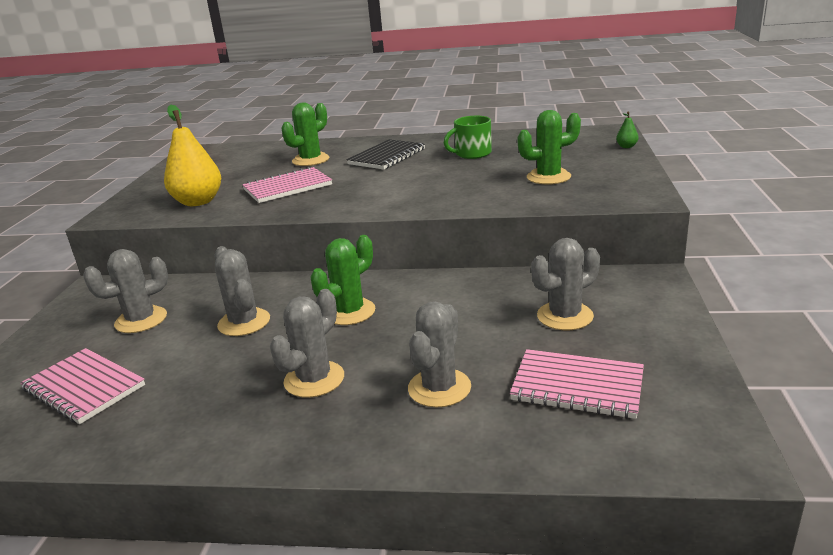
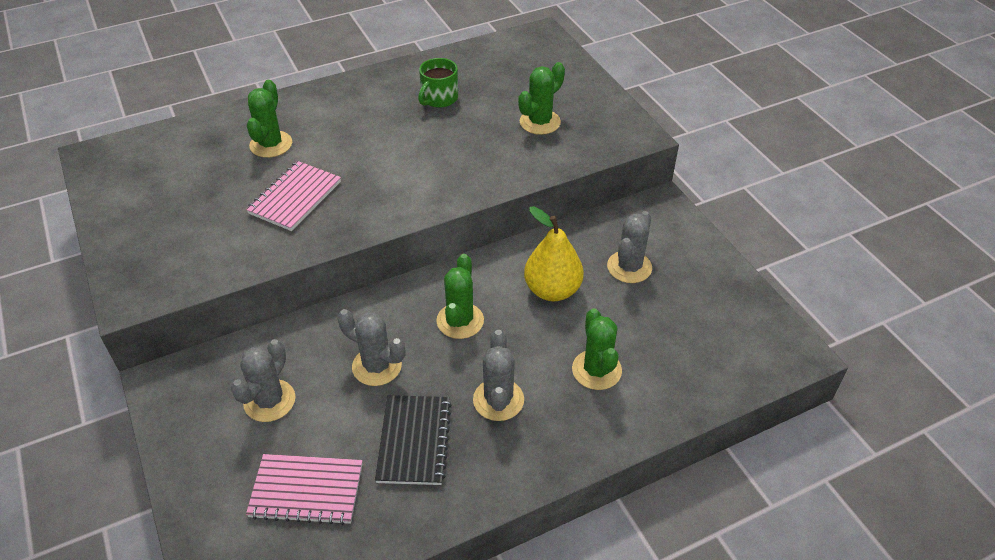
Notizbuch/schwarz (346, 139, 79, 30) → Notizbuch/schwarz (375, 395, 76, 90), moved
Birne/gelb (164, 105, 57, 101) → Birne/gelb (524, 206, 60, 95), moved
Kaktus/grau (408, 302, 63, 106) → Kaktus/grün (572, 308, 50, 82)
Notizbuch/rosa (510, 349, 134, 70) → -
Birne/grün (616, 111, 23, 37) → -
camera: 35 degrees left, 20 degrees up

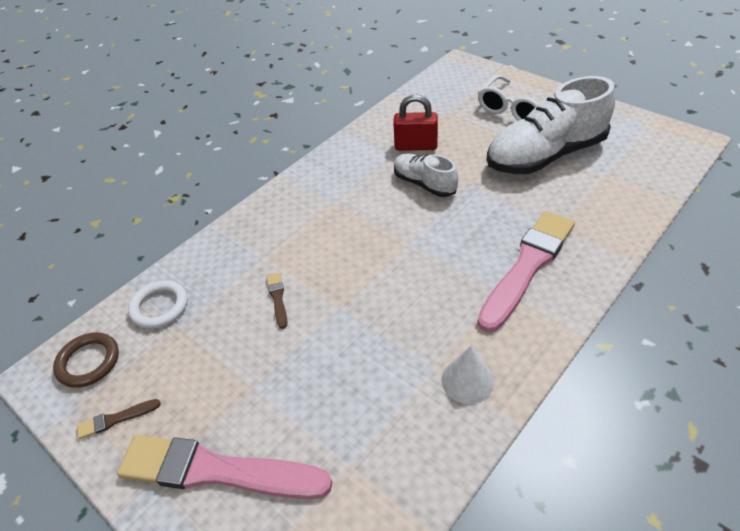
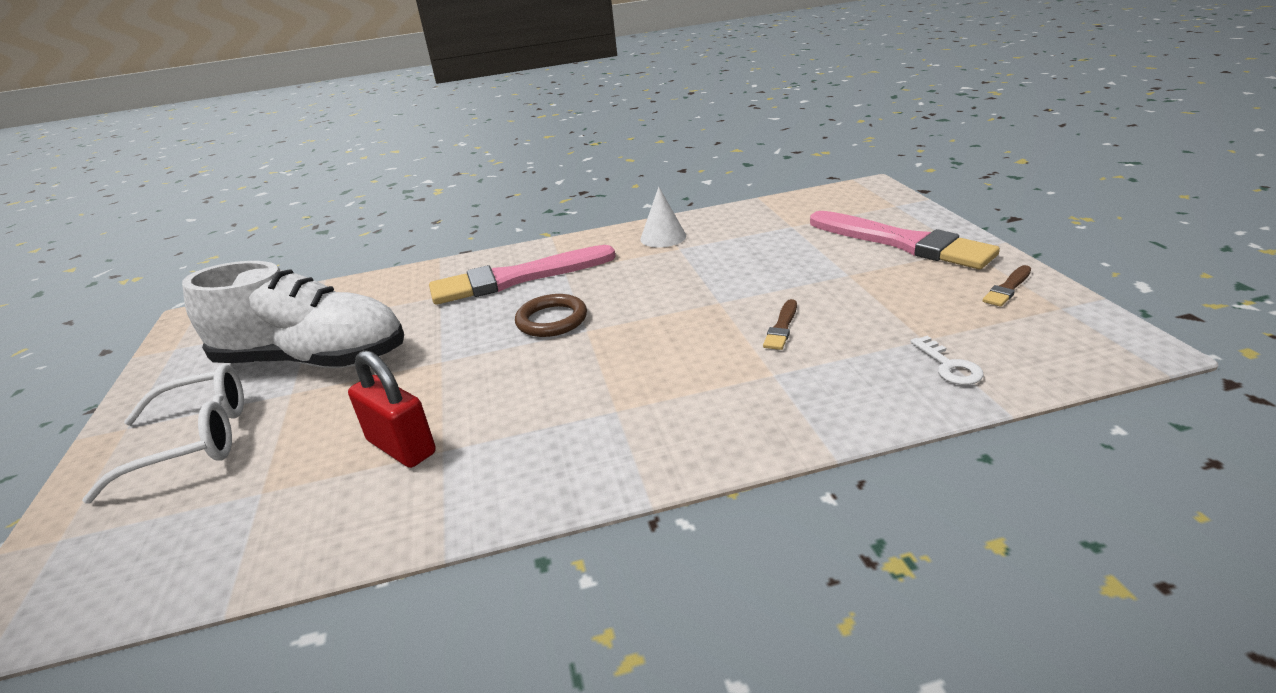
Ring/braun (53, 332, 66, 56) → Ring/braun (515, 294, 72, 43), moved
Ring/weiß (128, 280, 60, 49) → Schlüssel/weiß (910, 336, 74, 49)
Pinsel/braun (77, 399, 84, 40) → Pinsel/braun (983, 265, 48, 42), 120 degrees clockwise
Schuh/weiß (394, 153, 64, 44) → -
camera: 145 degrees left, 15 degrees down

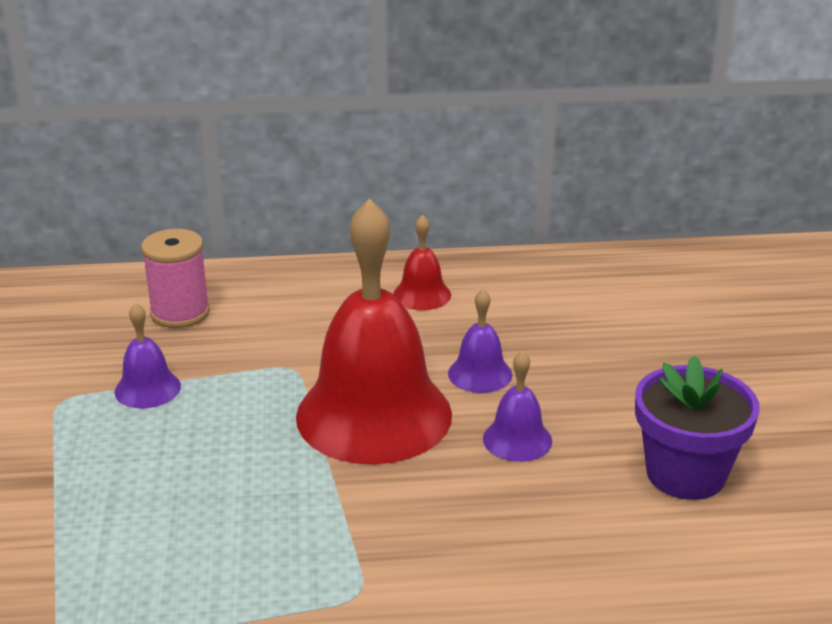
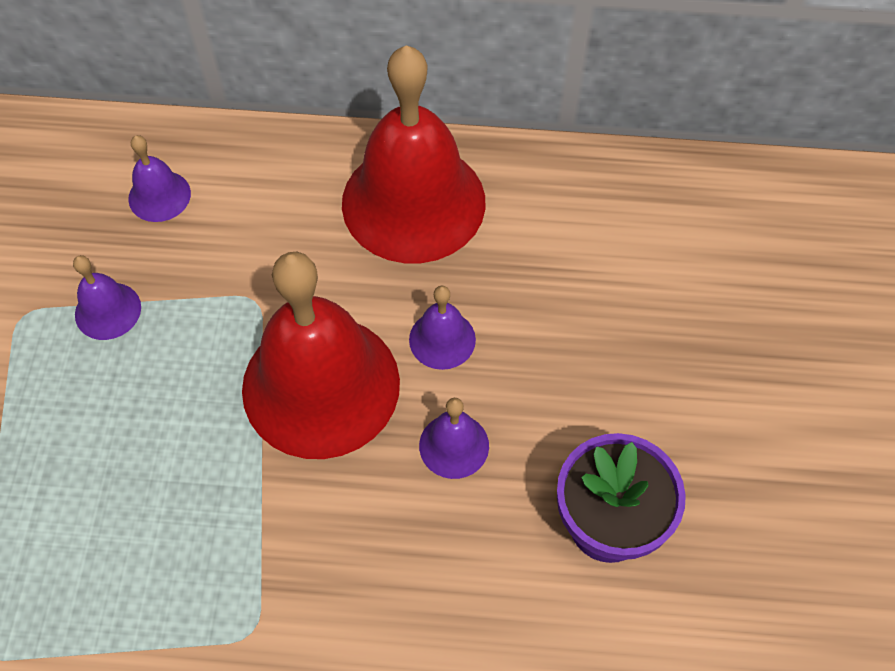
Garnrolle/rosa (141, 229, 69, 99) → Glocke/lila (128, 135, 63, 87)
Glocke/rot (393, 215, 58, 95) → Glocke/rot (342, 45, 143, 218), x2.31
camera: 10 degrees right, 30 degrees up

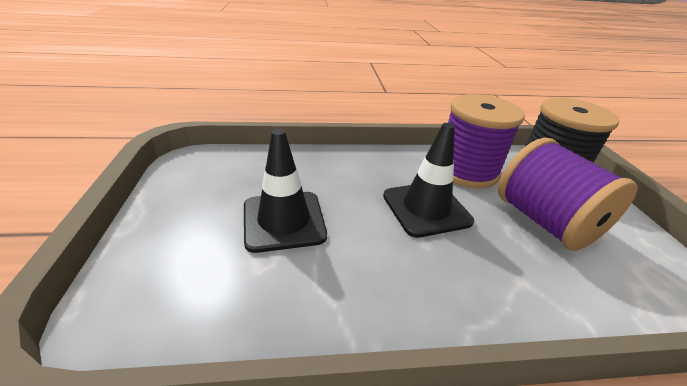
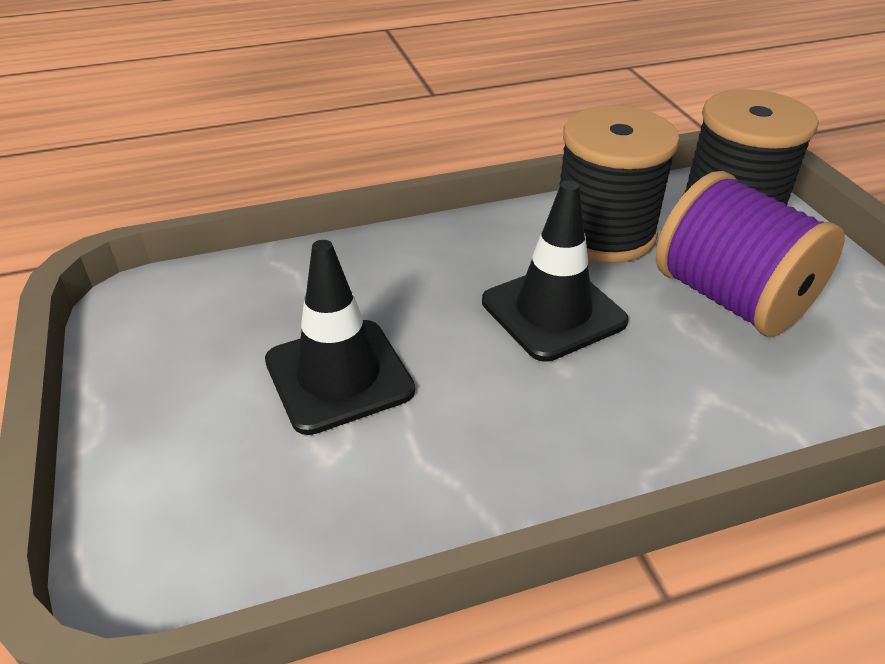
Garnrolle/lila (448, 94, 77, 94) → Garnrolle/schwarz (559, 106, 121, 157)
camera: 10 degrees left, 5 degrees up

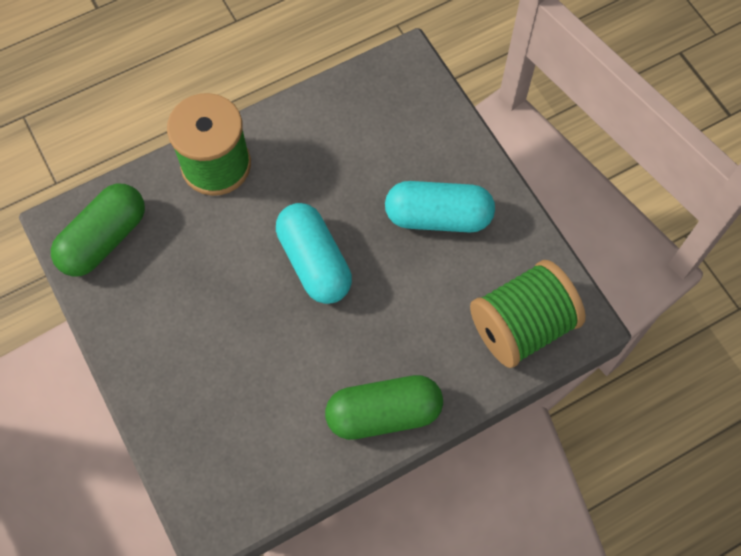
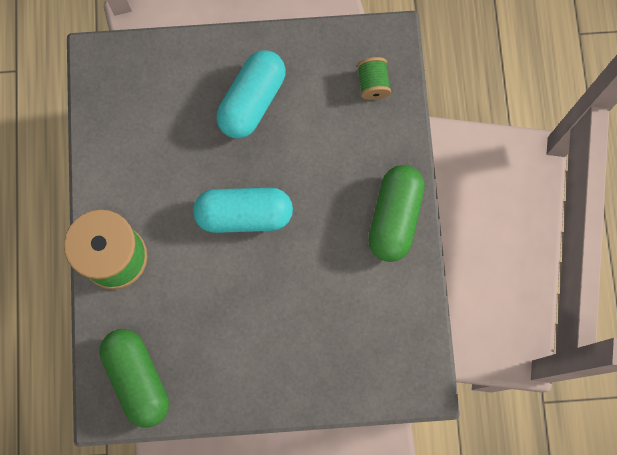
Garnrolle/grün (470, 260, 116, 108) → Garnrolle/grün (357, 57, 34, 43), x0.47
camera: 65 degrees left, 10 degrees up

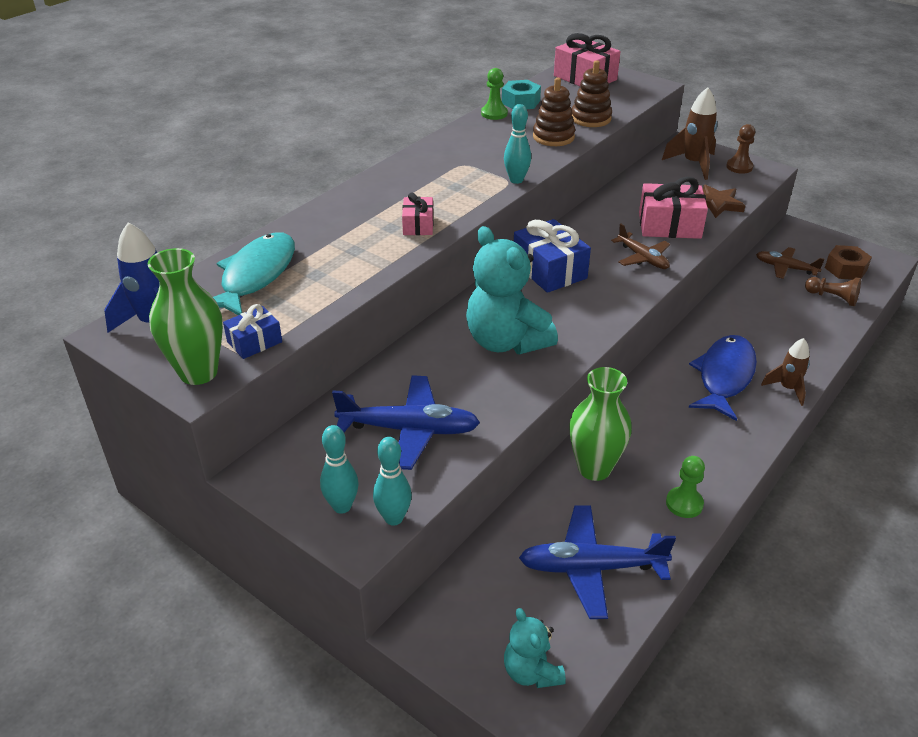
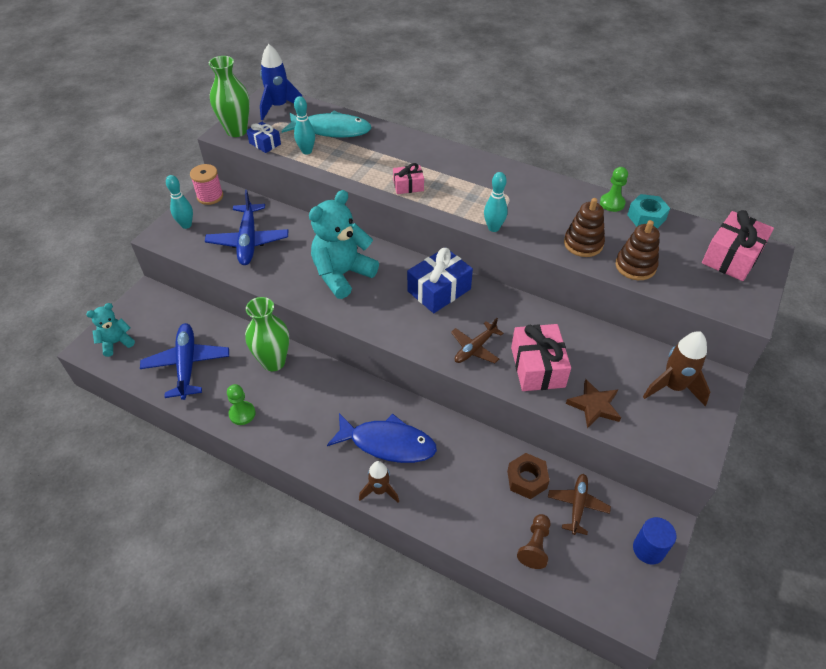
- → Garnrolle/rosa (190, 164, 33, 41)
Bowlingkegel/türkis (373, 437, 39, 89) → Bowlingkegel/türkis (294, 96, 21, 59), moved
Sechskantmutter/braun (825, 245, 47, 35) → Sechskantmutter/braun (507, 453, 43, 46), moved
- → Vollzylinder/blau (633, 517, 43, 47)
Bauer/braun (726, 124, 29, 50) → -
camera: 80 degrees right, 10 degrees up

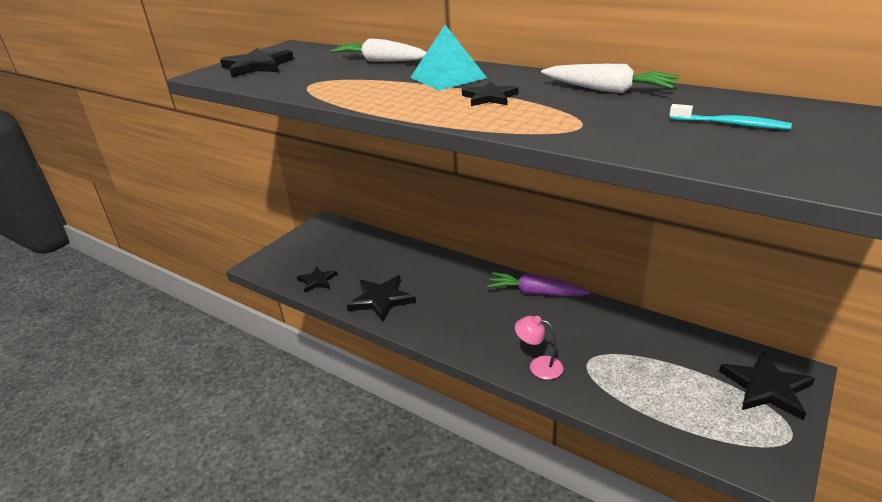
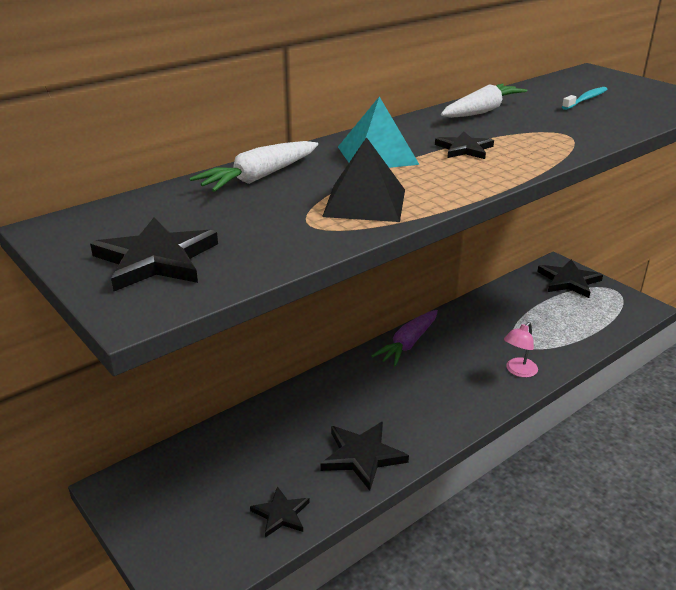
- → Pyramide/schwarz (322, 137, 83, 85)
camera: 75 degrees left, 0 degrees up

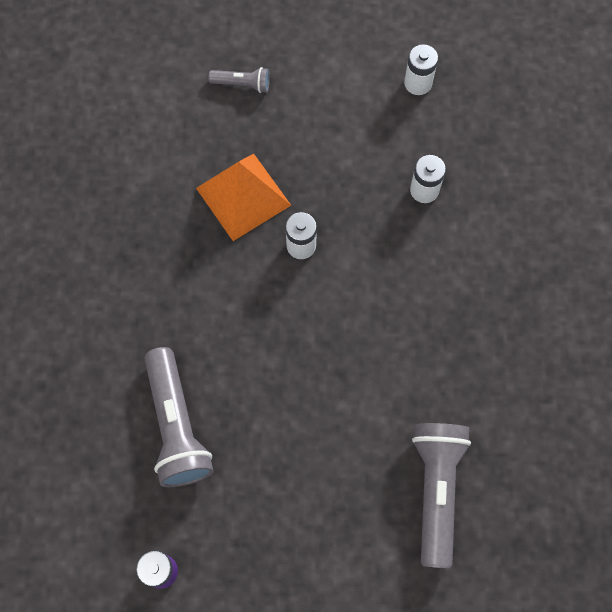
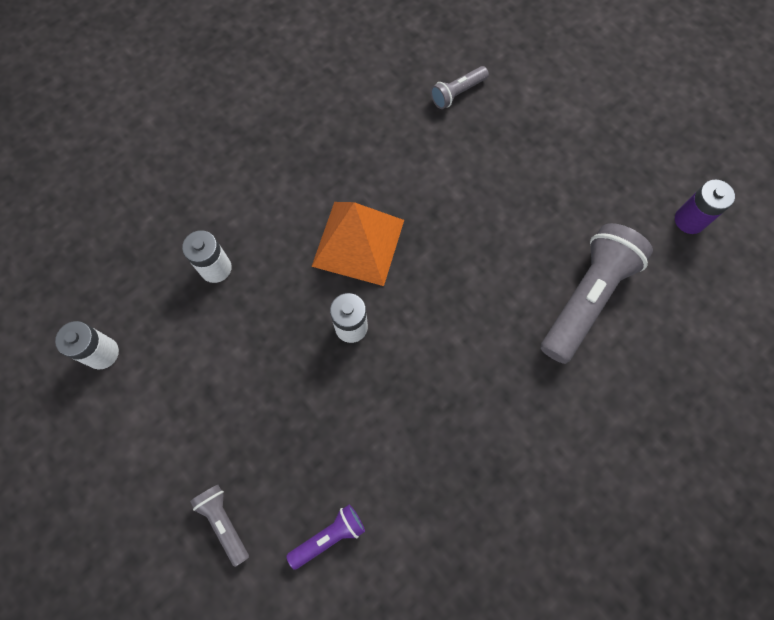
- → Taschenlampe/lila (286, 505, 79, 65)
Pyramide/orange (196, 154, 95, 87) → Pyramide/orange (311, 202, 93, 84), moved
Taschenlampe/grau (412, 423, 59, 145) → Taschenlampe/grau (430, 66, 59, 43), x0.49
camera: 130 degrees left, 0 degrees up

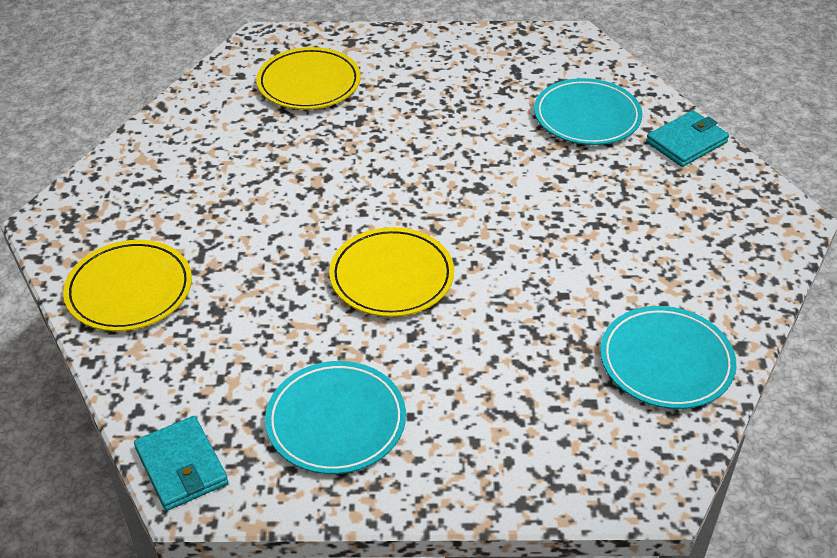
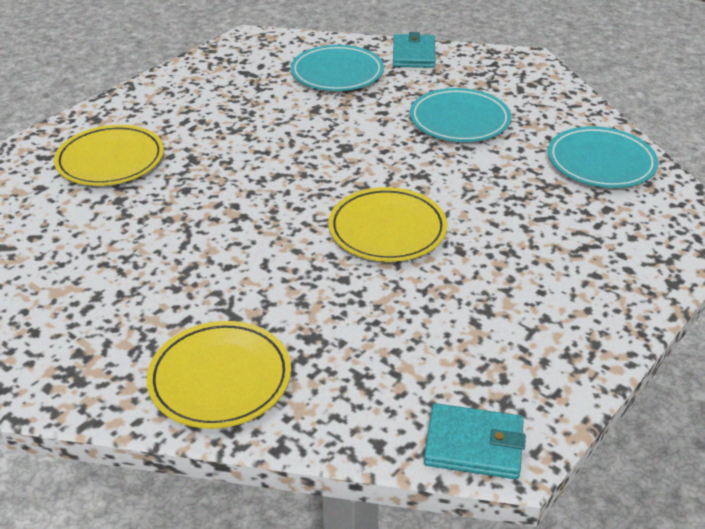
Teller/türkis (265, 361, 141, 113) → Teller/türkis (410, 88, 101, 54), moved
camera: 50 degrees left, 5 degrees down

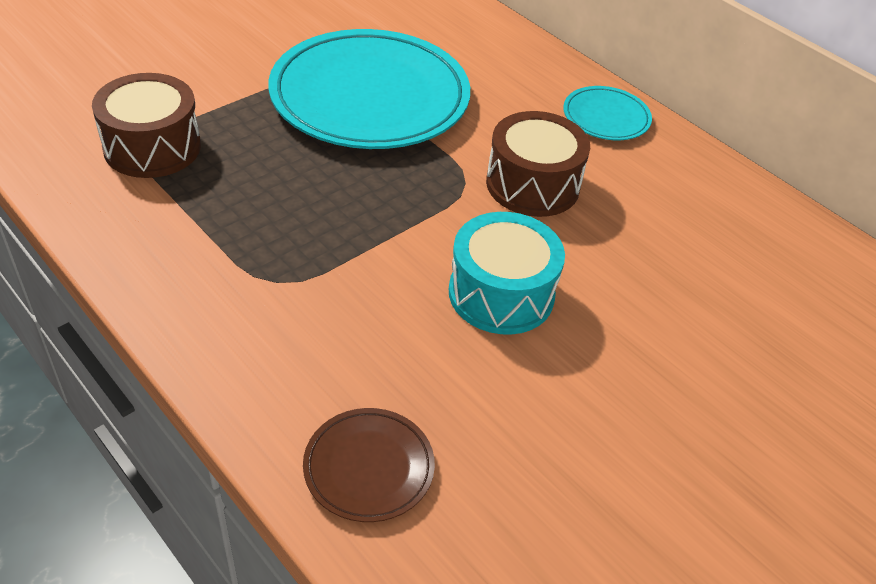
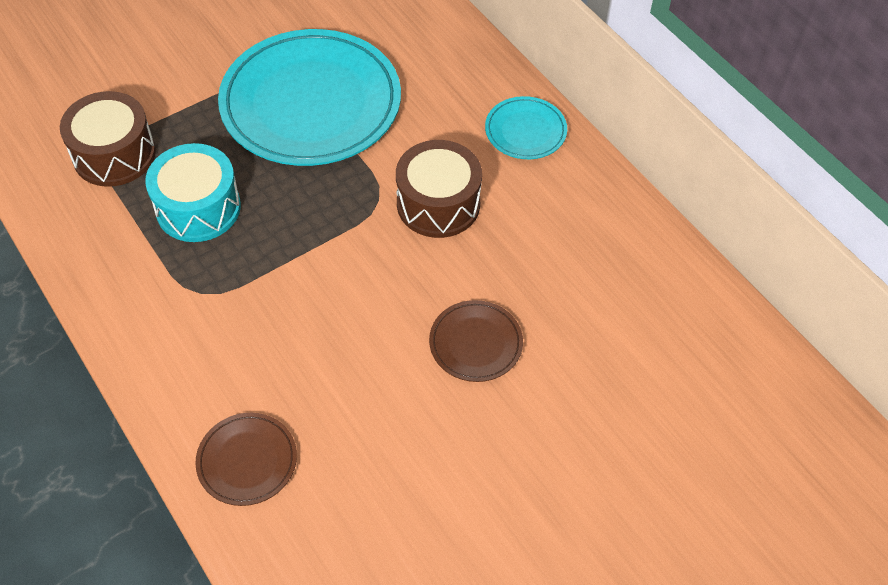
Trommel/türkis (449, 212, 116, 123) → Trommel/türkis (145, 143, 96, 99), moved
- → Teller/braun (429, 300, 94, 82)
camera: 10 degrees right, 10 degrees up

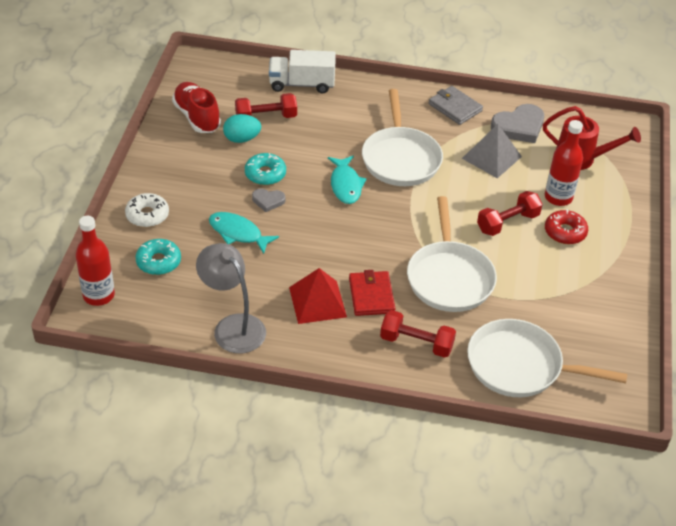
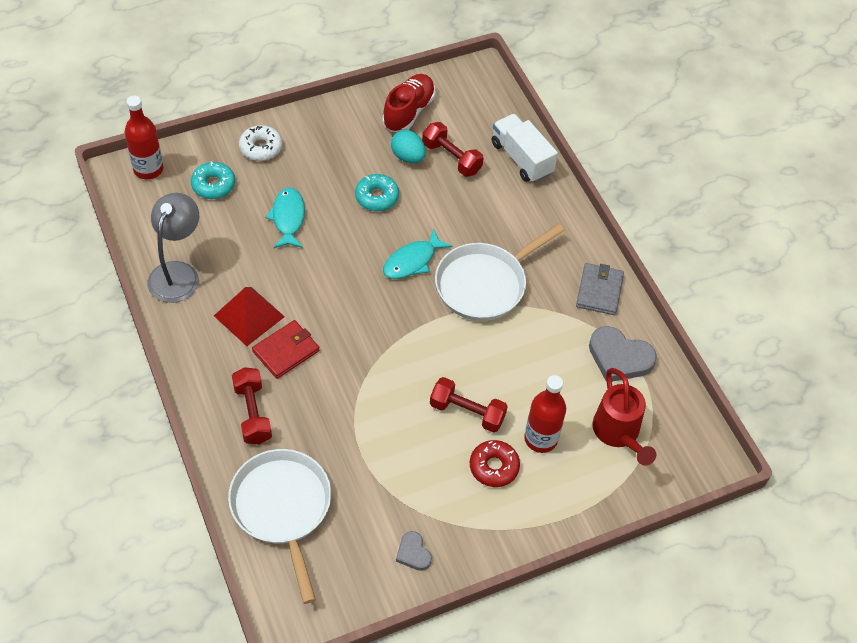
Herz/grau (252, 189, 33, 23) → Herz/grau (396, 531, 36, 40), moved
Pfanne/weiß (407, 196, 90, 116) → -
Pyramide/grau (462, 124, 60, 54) → -
camera: 55 degrees right, 10 degrees up

